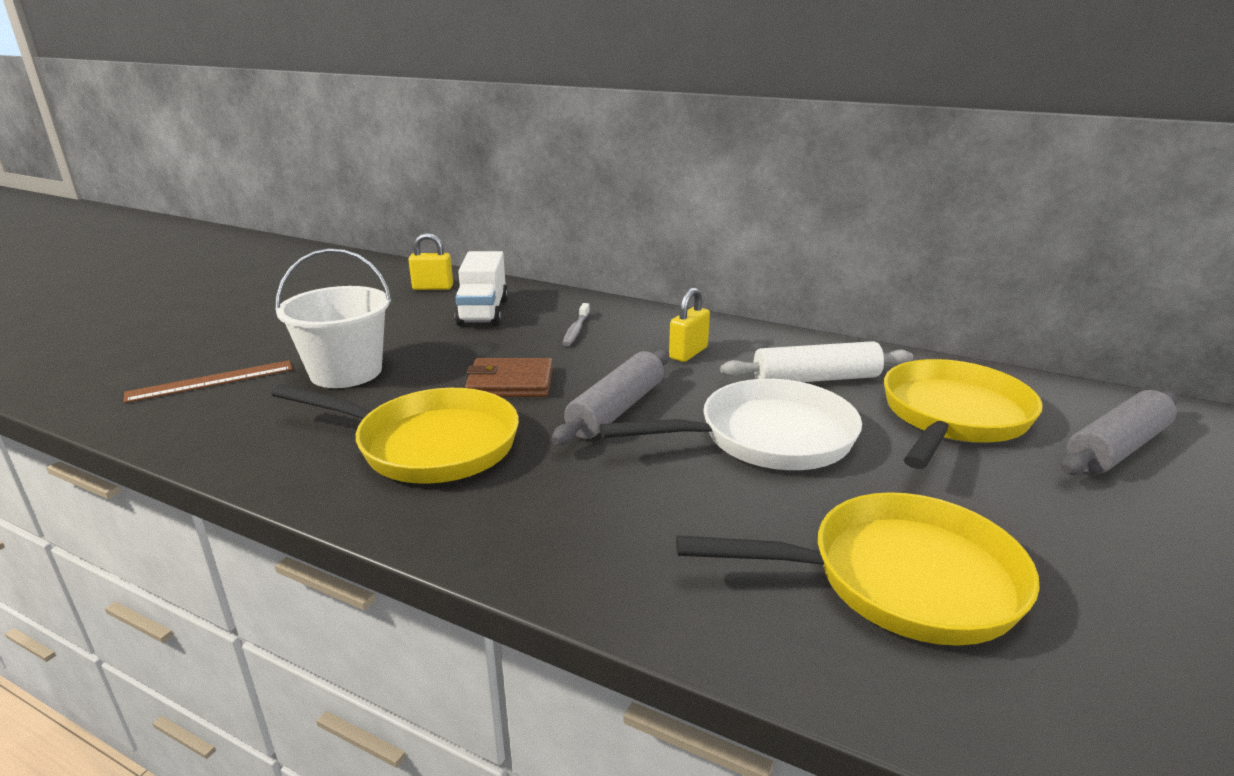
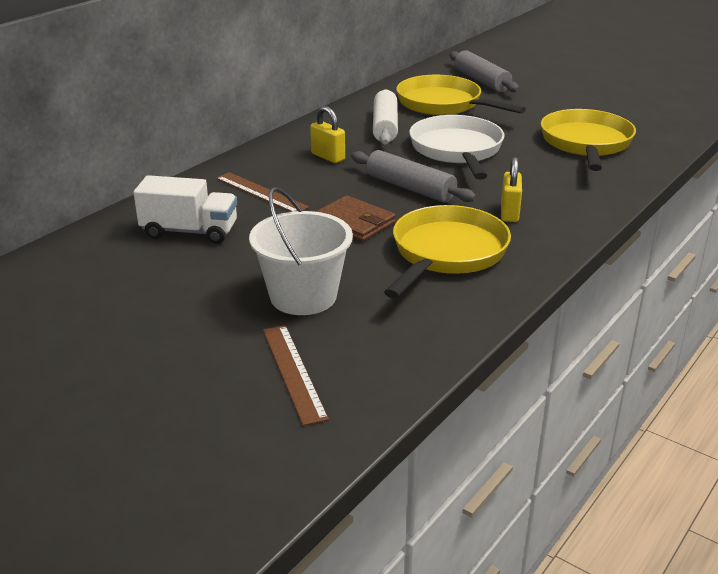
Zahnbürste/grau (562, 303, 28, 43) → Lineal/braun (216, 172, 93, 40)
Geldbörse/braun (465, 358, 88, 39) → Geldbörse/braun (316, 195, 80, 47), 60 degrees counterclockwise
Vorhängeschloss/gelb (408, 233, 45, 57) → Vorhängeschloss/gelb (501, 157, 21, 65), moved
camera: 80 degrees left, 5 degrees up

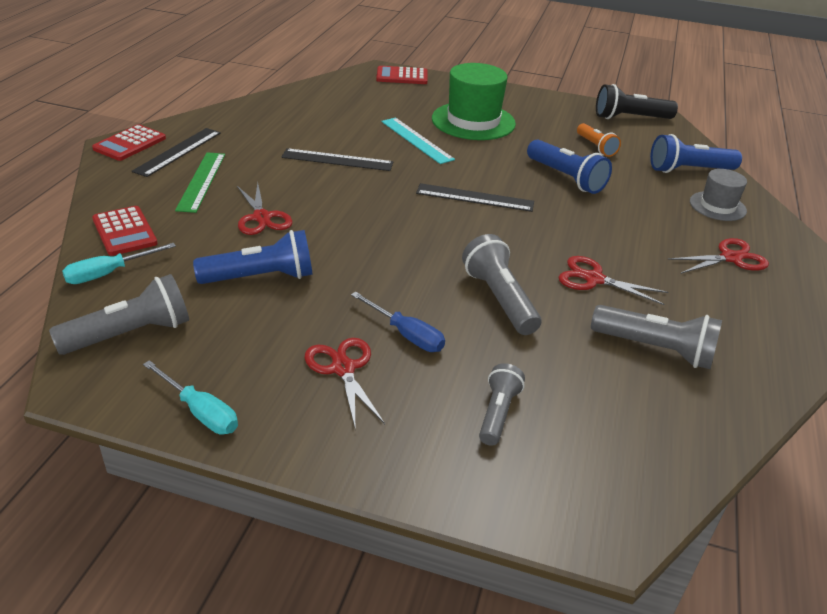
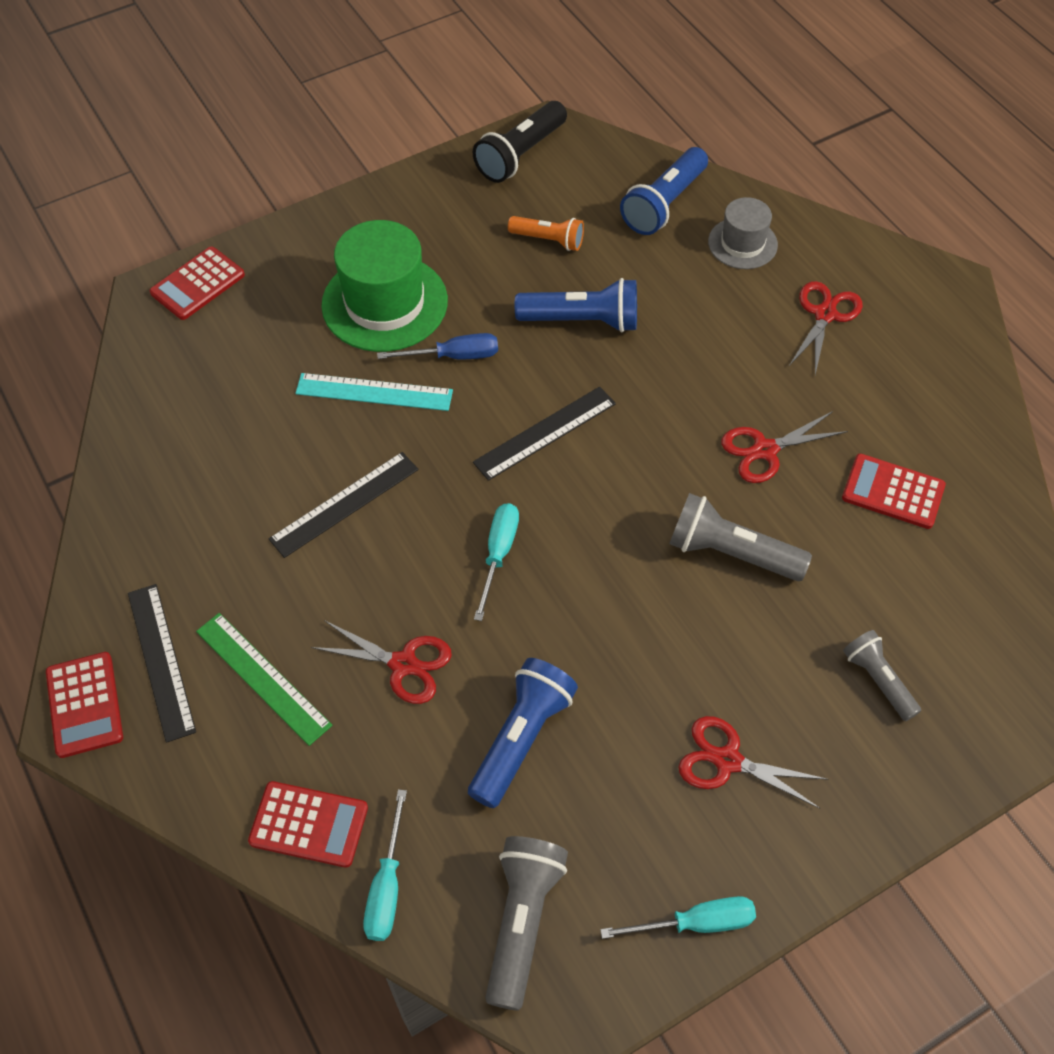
Schraubenzieher/blau (351, 292, 94, 60) → Schraubenzieher/blau (377, 333, 121, 26), moved
- → Schraubenzieher/türkis (474, 503, 45, 118)
Taschenlampe/grau (591, 305, 131, 64) → Taschenrechner/rot (842, 454, 104, 75)
camera: 45 degrees left, 20 degrees up

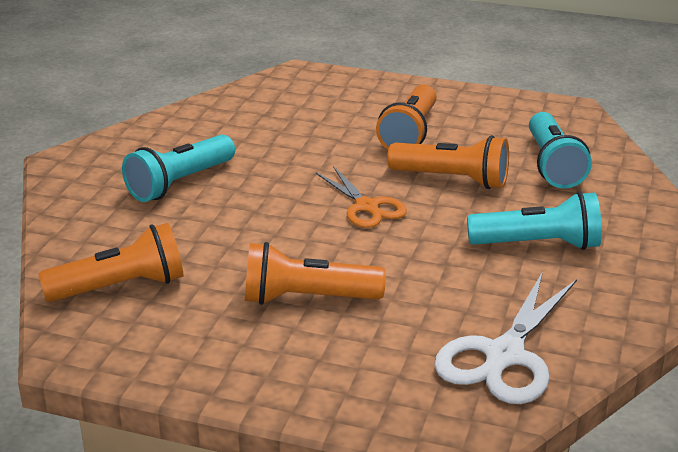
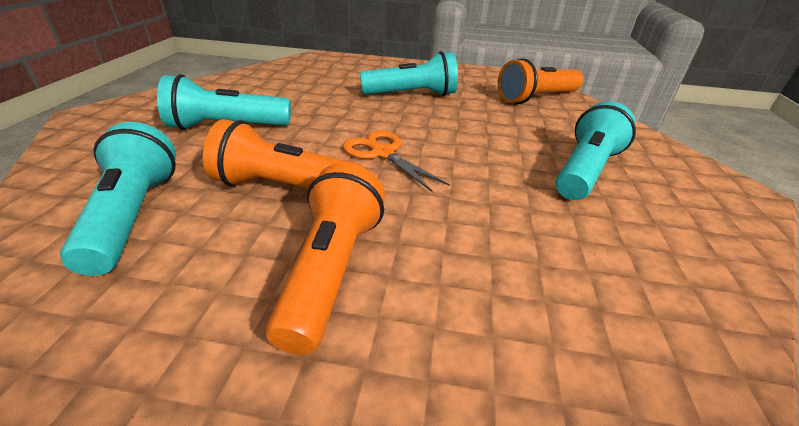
Taschenlampe/orange (245, 242, 141, 63) → Taschenlampe/türkis (360, 51, 98, 45)
Schere/weiß (434, 271, 143, 133) → -
camera: 170 degrees right, 5 degrees up

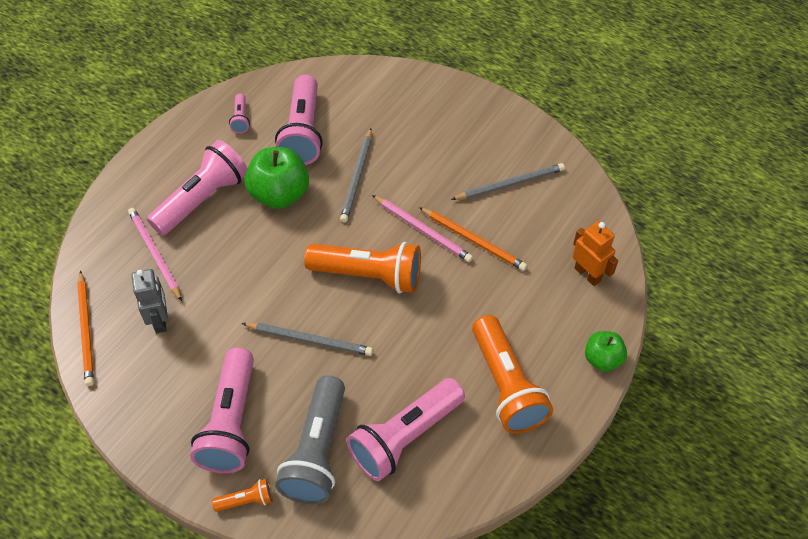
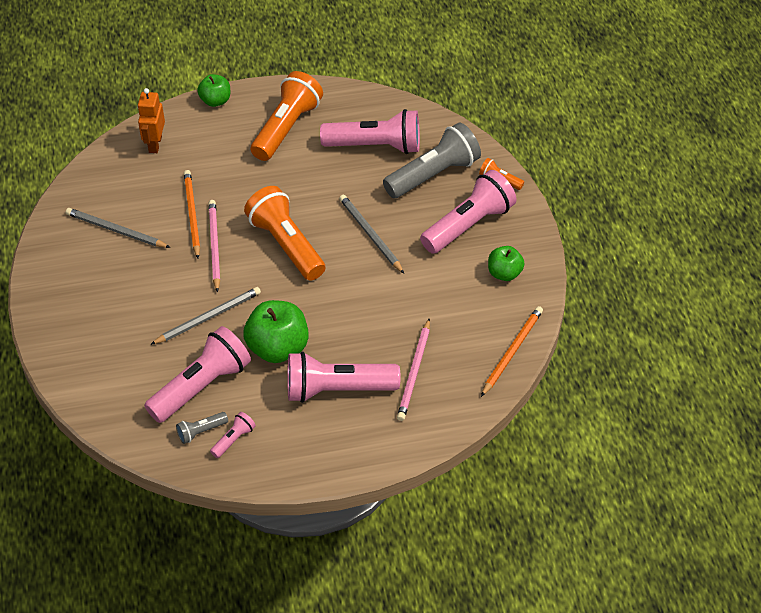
- → Taschenlampe/grau (176, 412, 52, 32)
- → Apfel/grün (488, 246, 37, 35)
Roboter/grau (132, 269, 36, 64) → -
camera: 135 degrees left, 5 degrees down

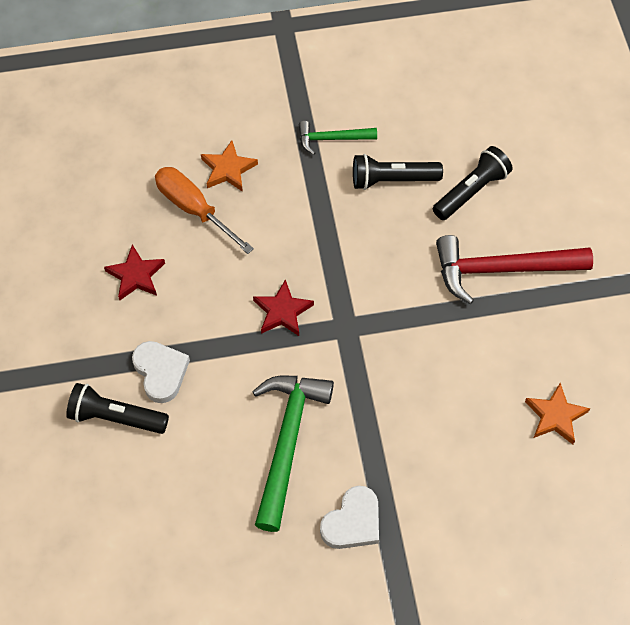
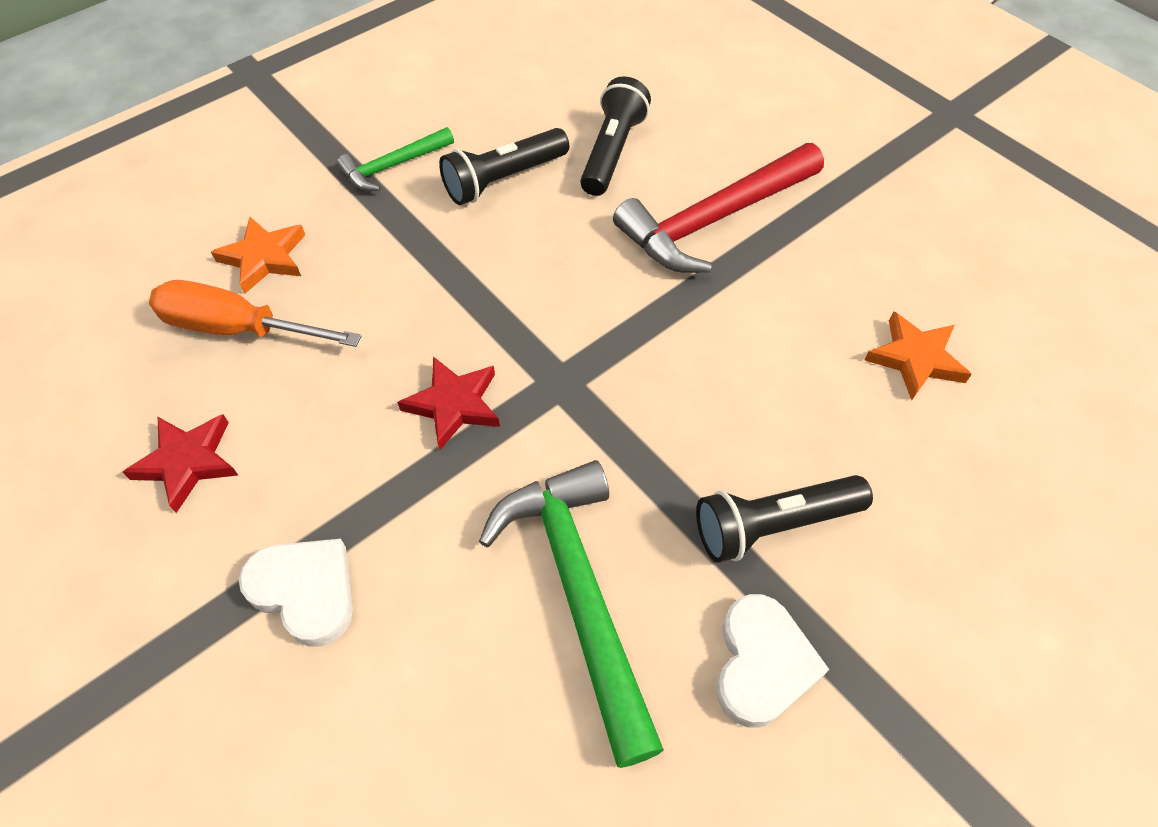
Taschenlampe/schwarz (66, 383, 103, 51) → Taschenlampe/schwarz (696, 475, 177, 88), moved
camera: 30 degrees left, 5 degrees down

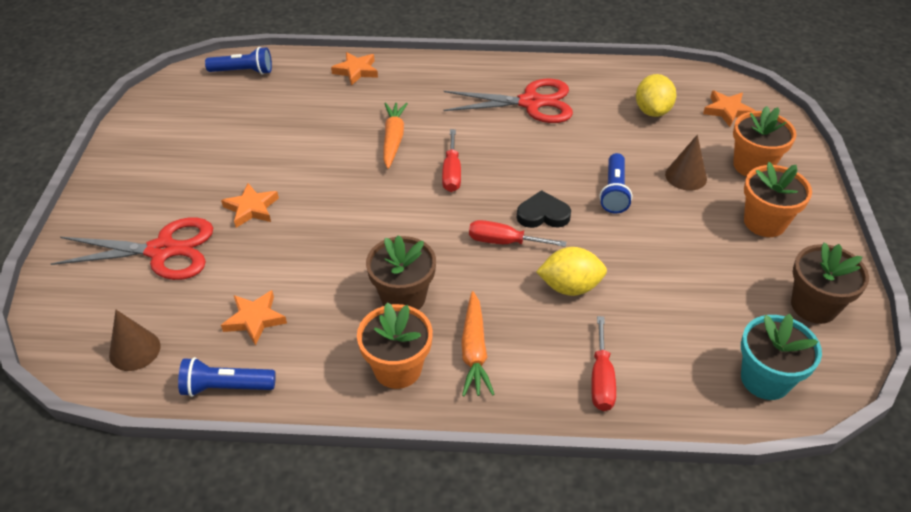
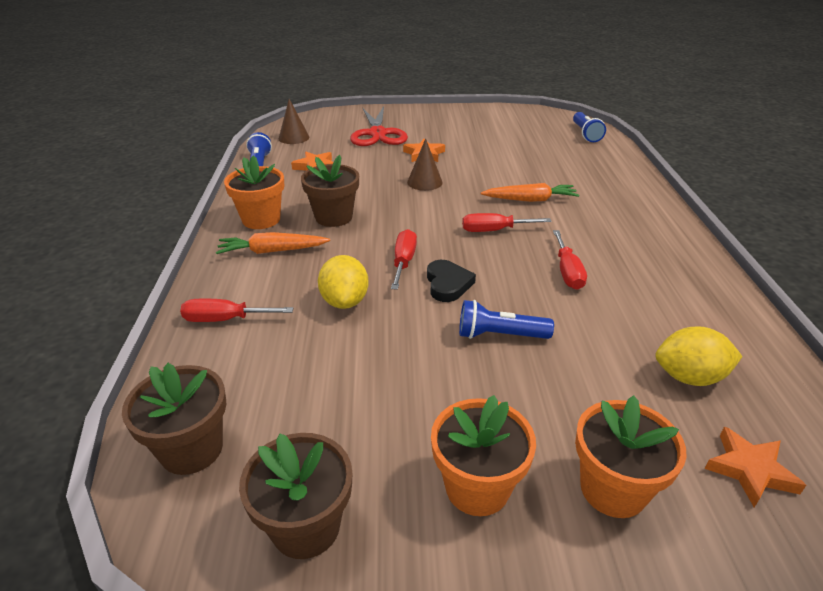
Blumentopf/türkis (741, 314, 81, 86) → Blumentopf/braun (122, 363, 105, 112)
Kegel/braun (665, 135, 42, 56) → Kegel/braun (407, 138, 36, 53), moved
- → Schraubenzieher/rot (553, 230, 34, 60)
Stern/orange (331, 52, 47, 34) → -
Schere/rot (444, 79, 129, 44) → -
camera: 85 degrees right, 10 degrees down

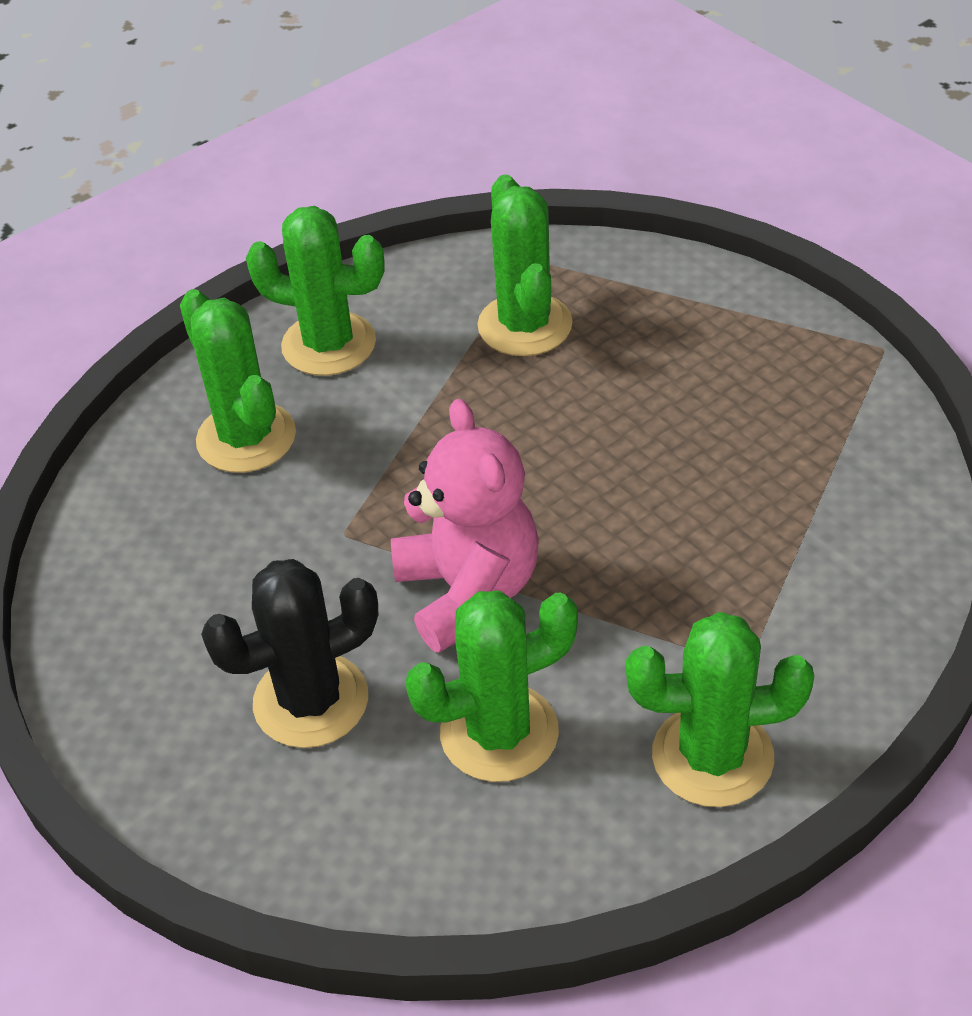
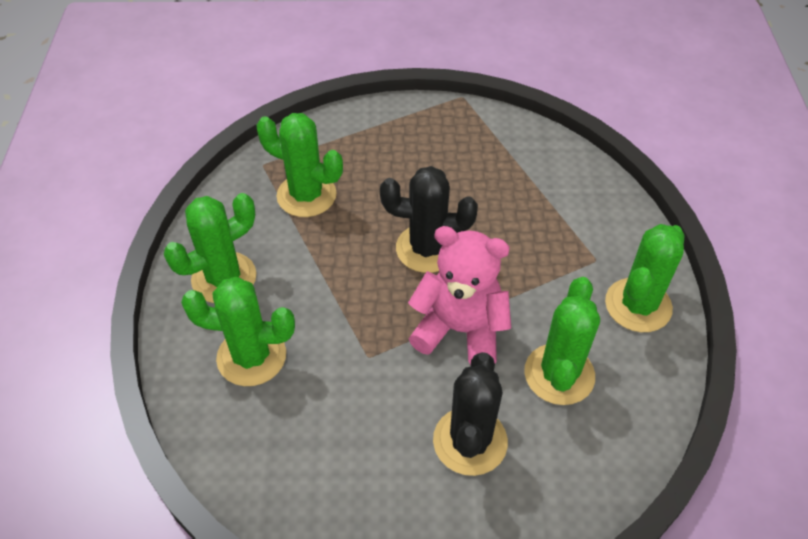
- → Kaktus/schwarz (380, 166, 98, 107)
camera: 55 degrees left, 5 degrees up

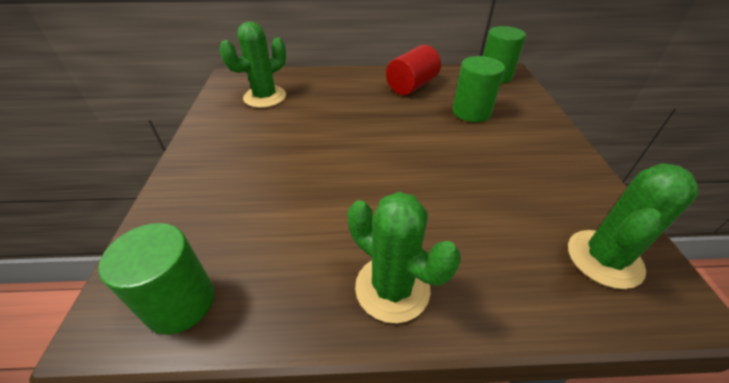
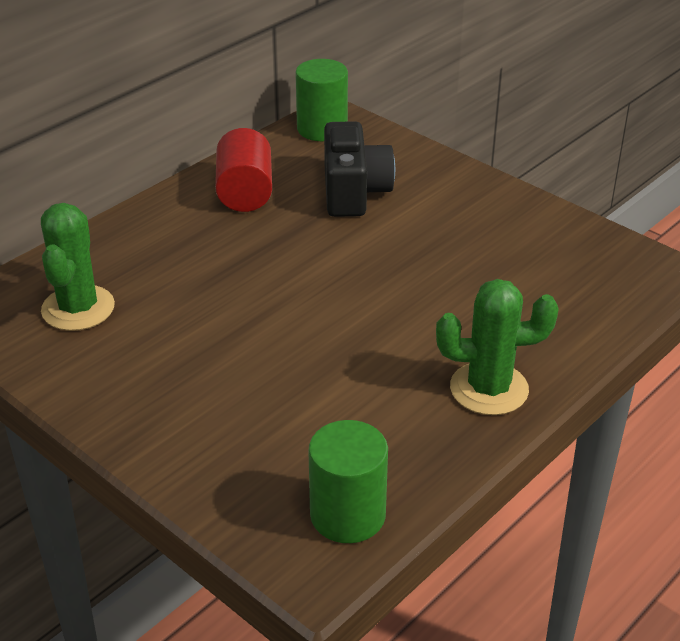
Vollzylinder/grün (452, 56, 53, 66) → Kamera/schwarz (324, 121, 71, 96)
Kaktus/grün (568, 163, 131, 126) → -
camera: 45 degrees left, 5 degrees down

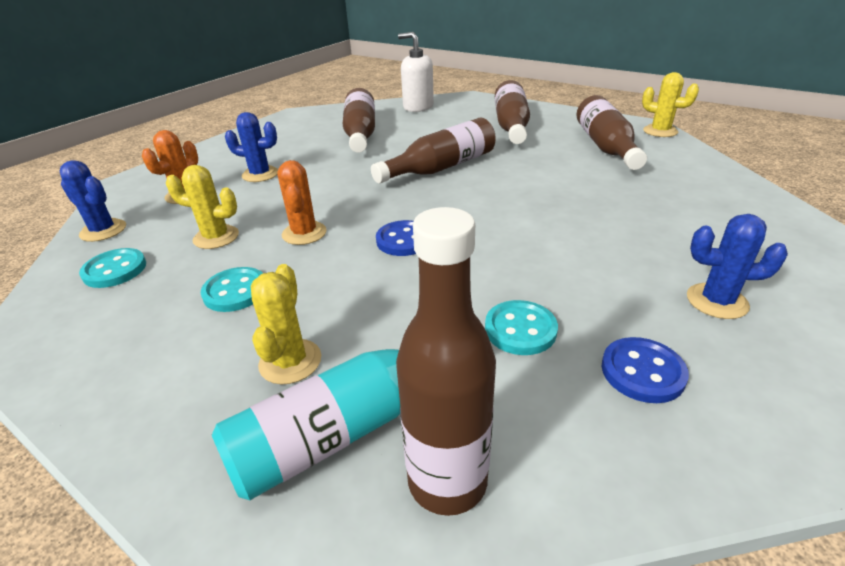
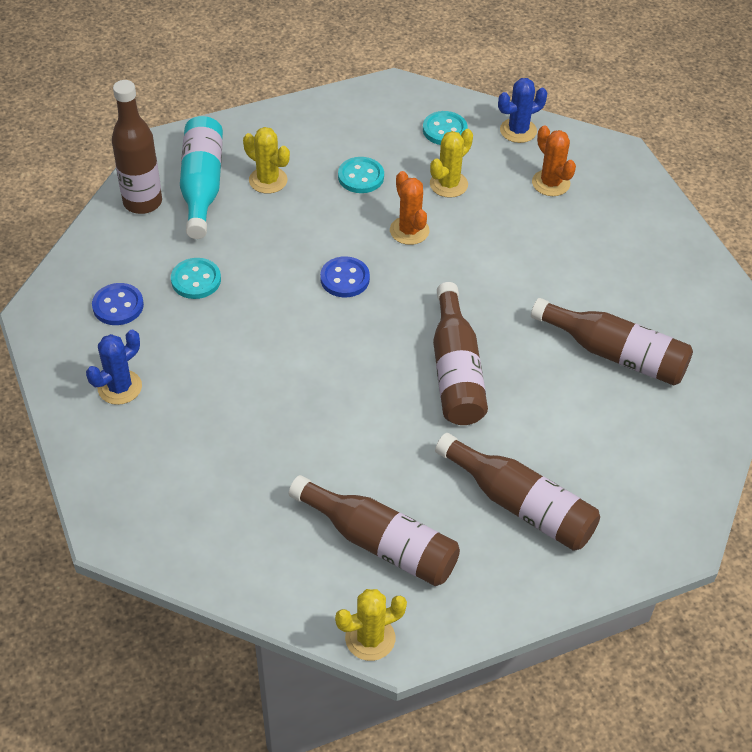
Kaktus/orange (277, 160, 50, 85) → Kaktus/orange (390, 171, 39, 74), 45 degrees clockwise
Kaktus/blau (225, 112, 53, 70) → -
Seifenspender/weiß (398, 32, 36, 80) → -
camera: 120 degrees right, 15 degrees up

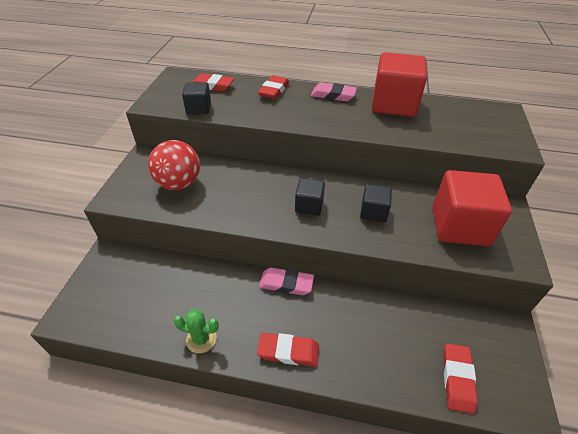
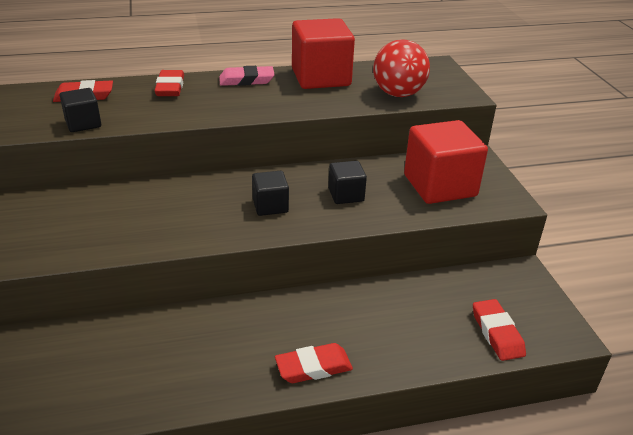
Ball/rot (148, 140, 52, 50) → Ball/rot (373, 39, 57, 58), moved
Kaktus/grün (174, 309, 45, 44) → -
Radiergummi/rosa (259, 267, 55, 28) → -
camera: 25 degrees left, 10 degrees down

